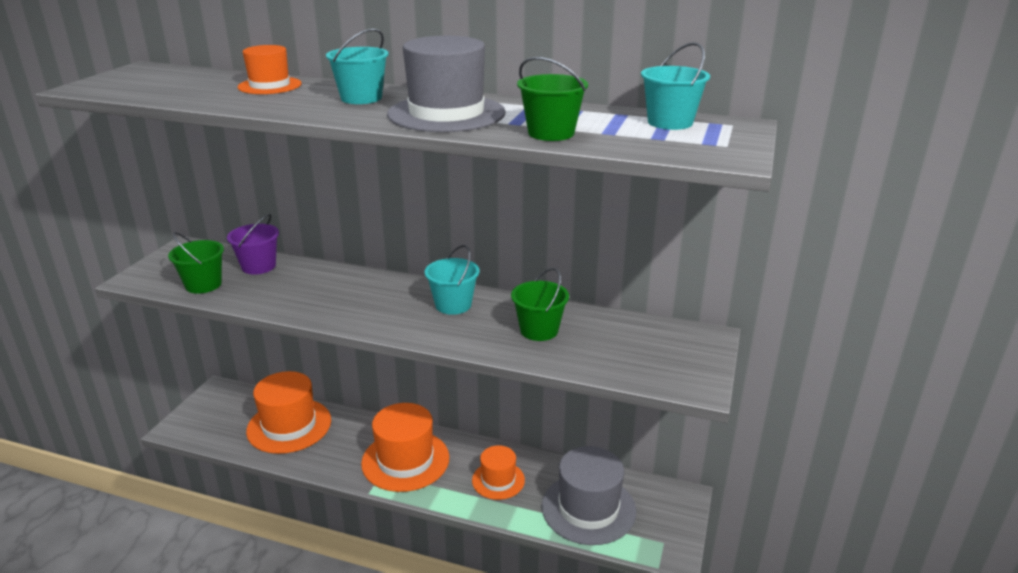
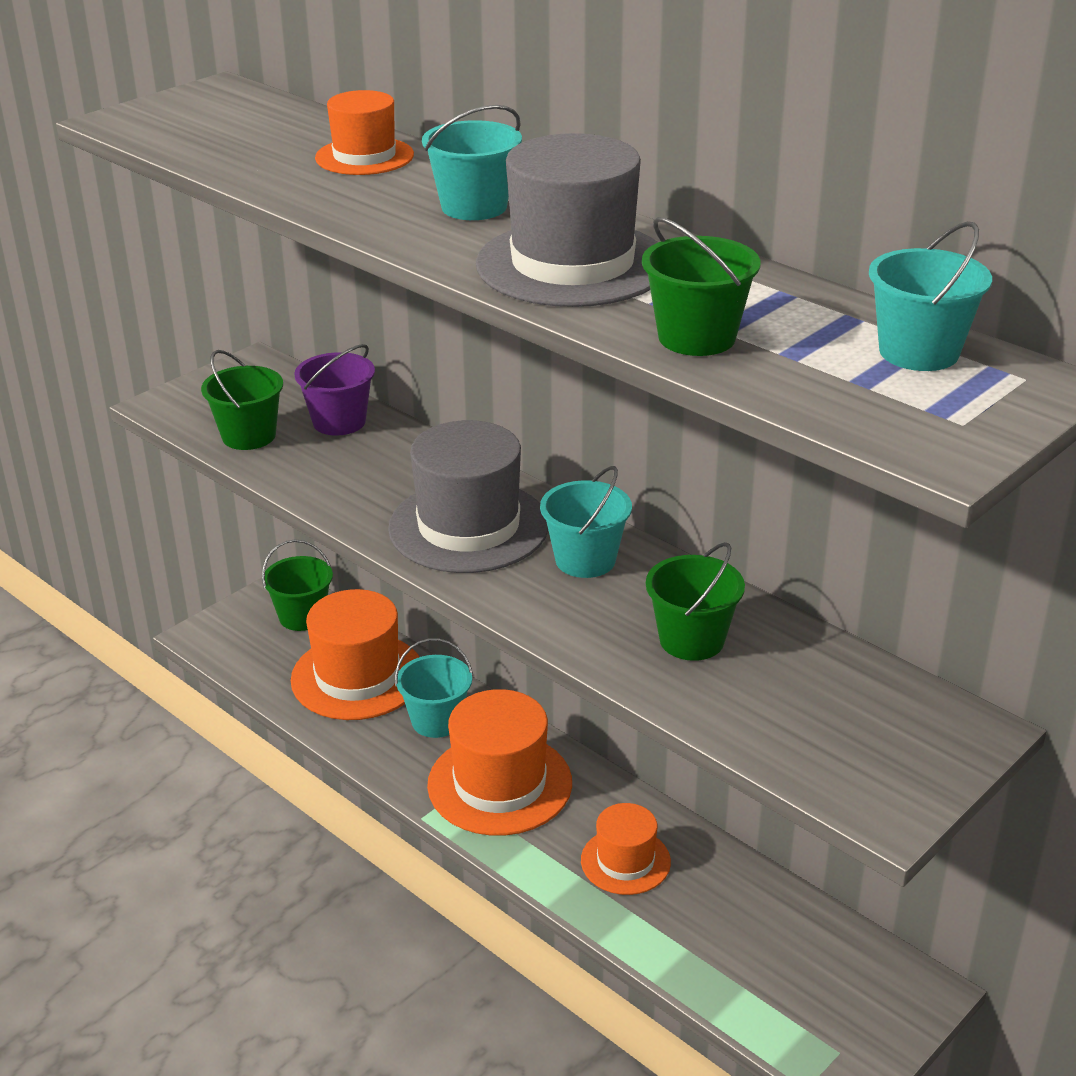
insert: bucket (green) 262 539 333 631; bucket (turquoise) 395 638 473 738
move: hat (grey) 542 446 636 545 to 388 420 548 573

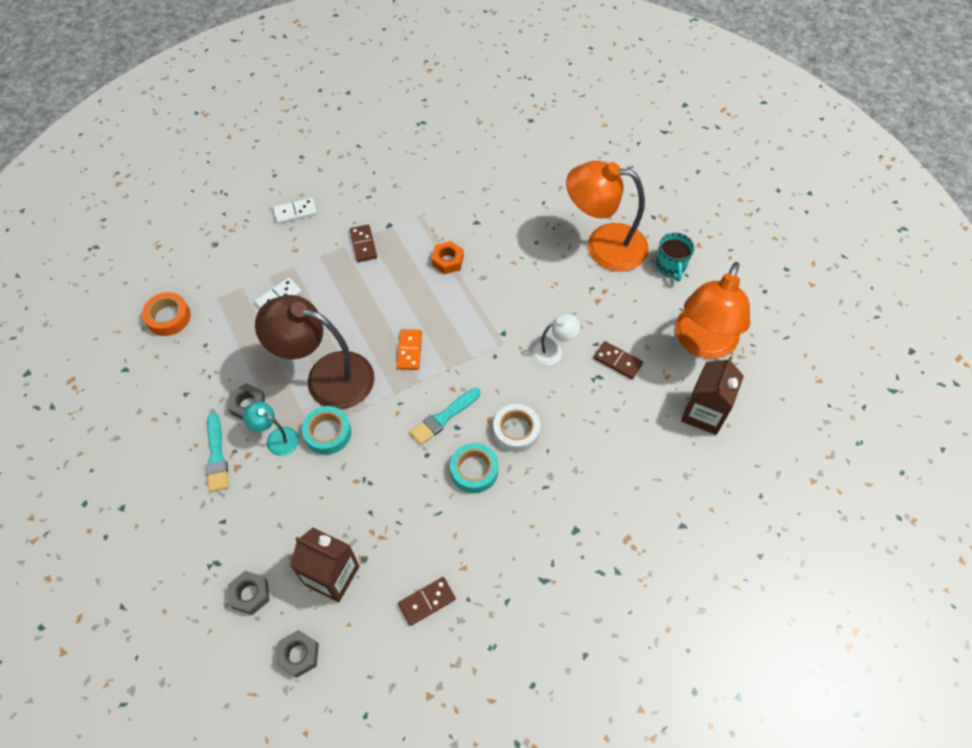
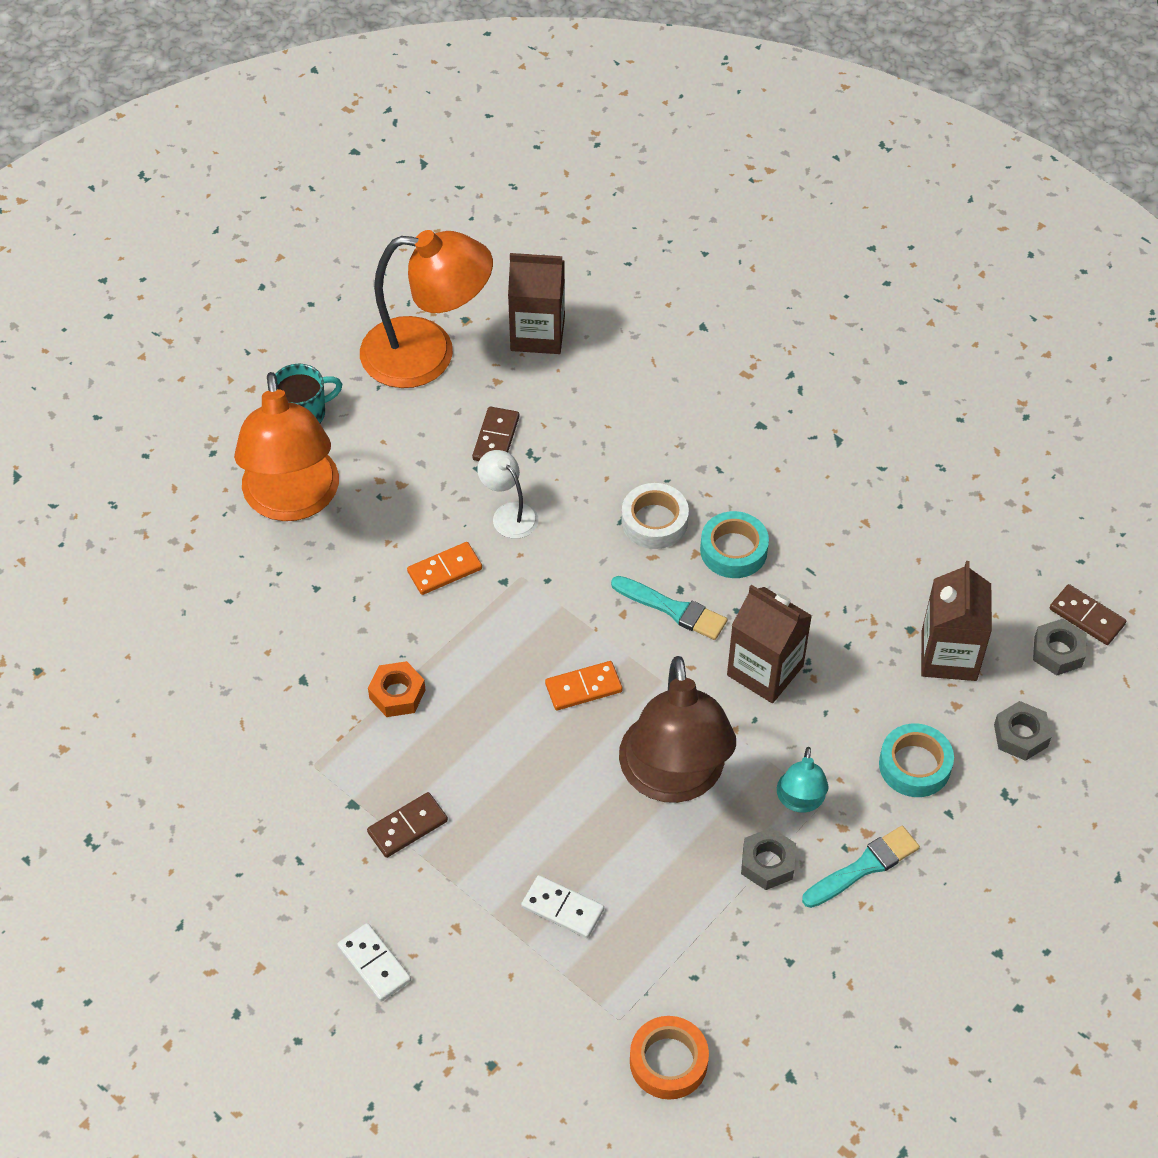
insert: domino (orange) 407 542 482 595; carton (brown) 727 585 812 703
move: tape (turquoise) 302 406 351 455 to 879 724 954 797; domino (brown) 398 577 456 626 to 1050 584 1126 645

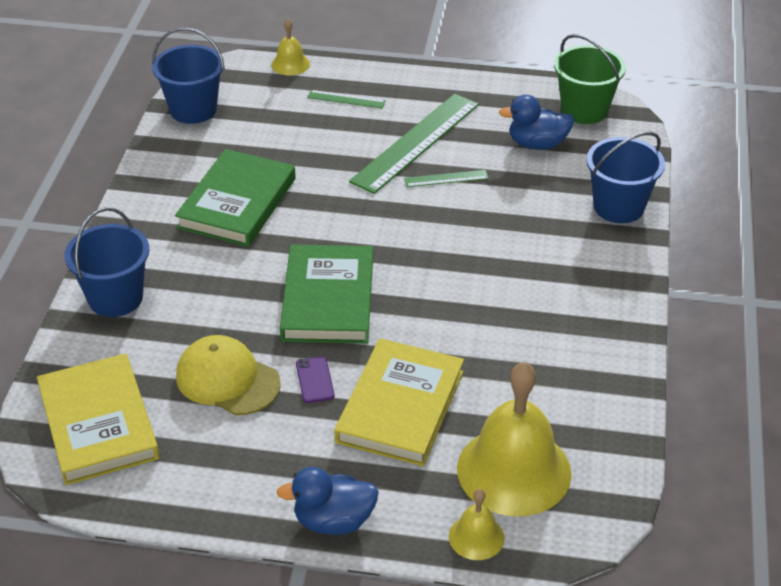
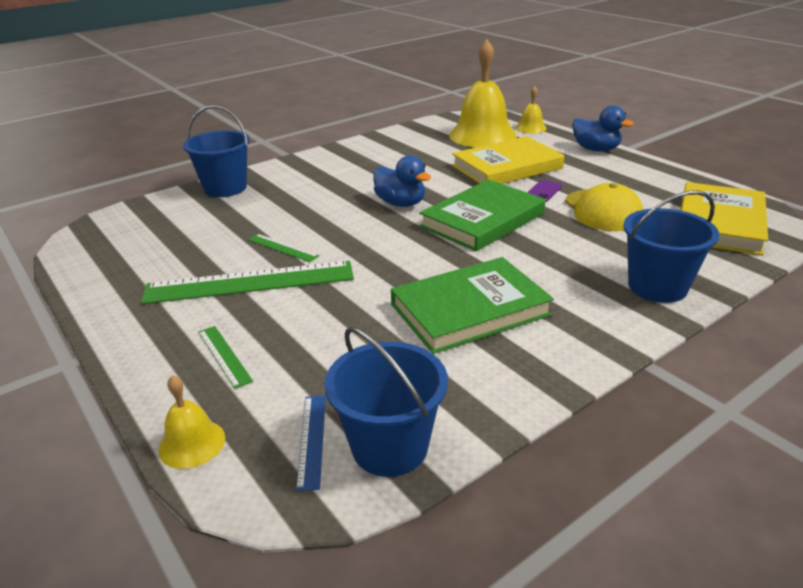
delete: bucket (green) 554 34 626 124
insert: ruler (blue) 296 396 326 491
move: duck (blue) 499 94 574 150 to 373 155 431 207

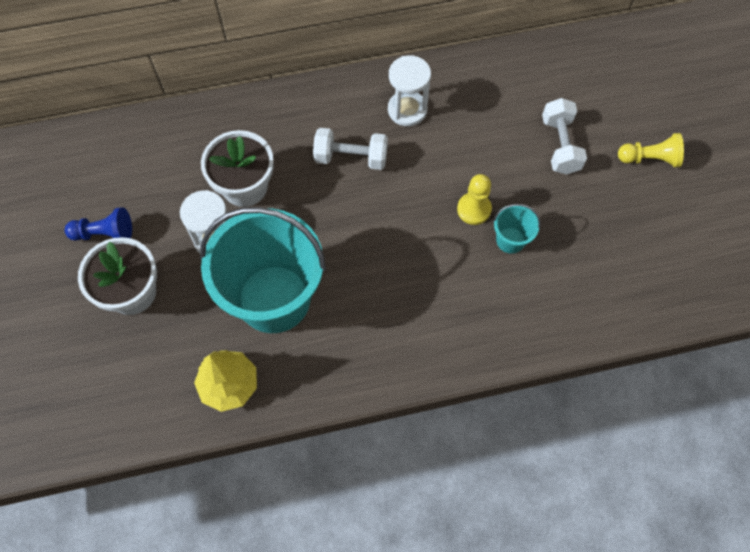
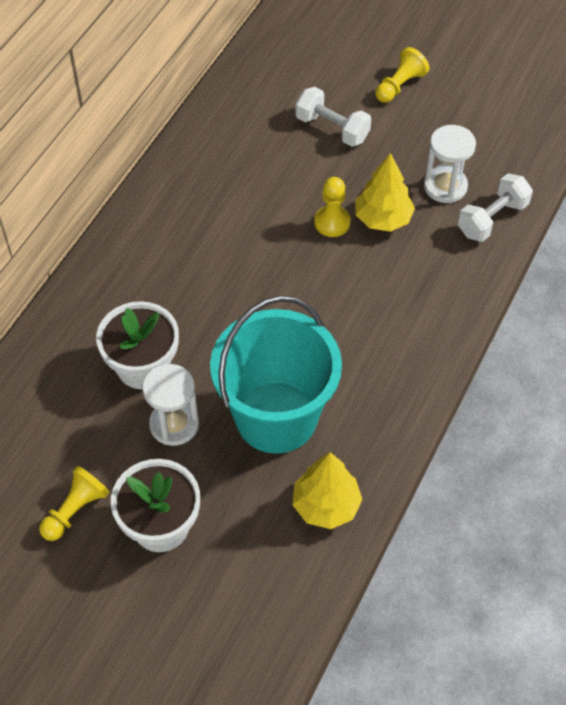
move: dumbbell (white) 313 128 388 170 to 458 174 533 242; hourglass (white) 388 55 431 126 to 424 125 476 203
replace: bucket (turquoise) 493 204 541 254 to tree (yellow) 356 153 415 232
recolor: pawn (blue) 64 207 132 241 to pawn (yellow) 39 466 109 541

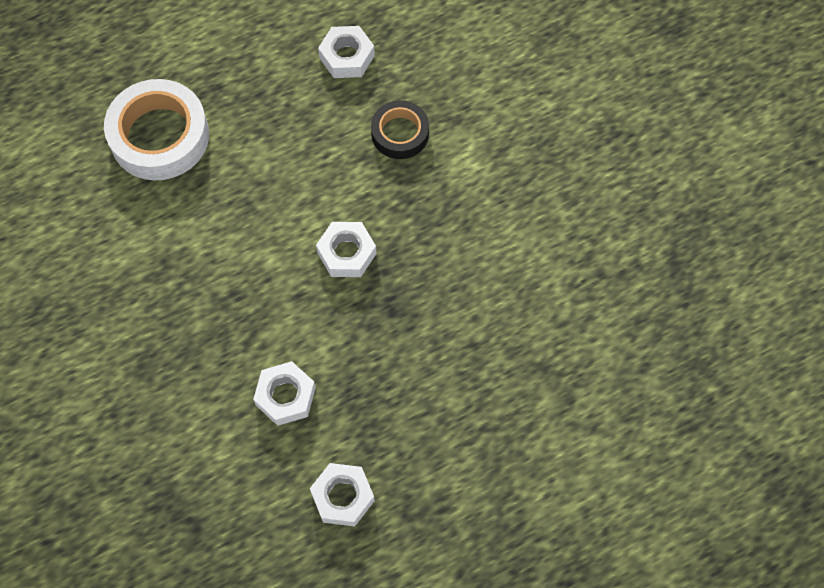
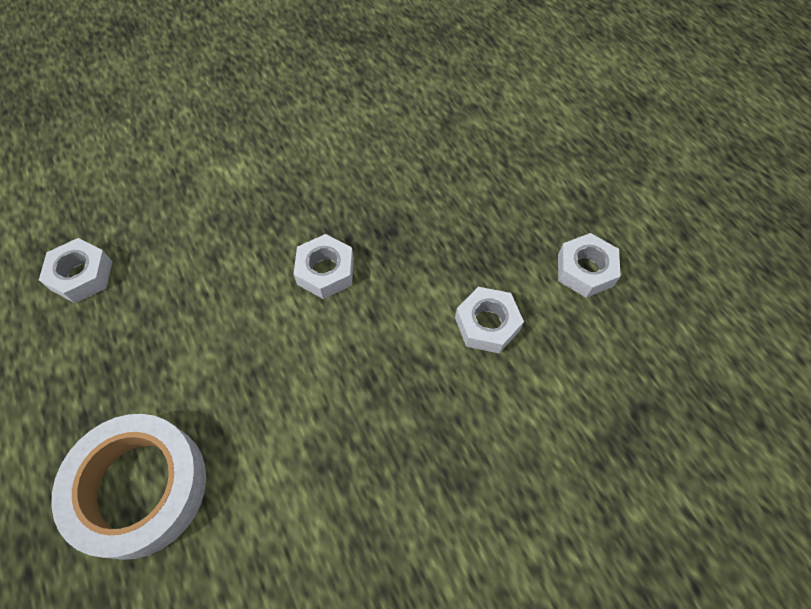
delete: tape (black) 371 100 429 159

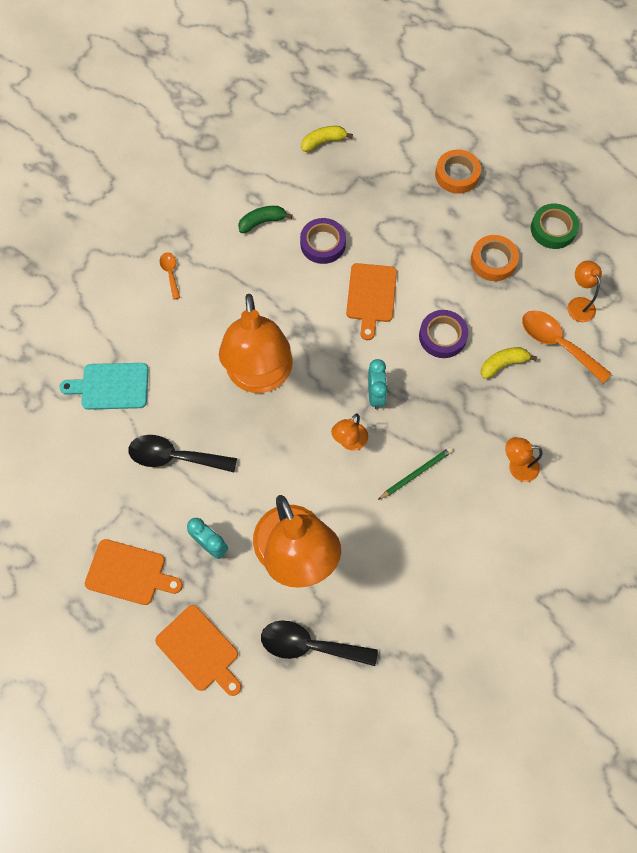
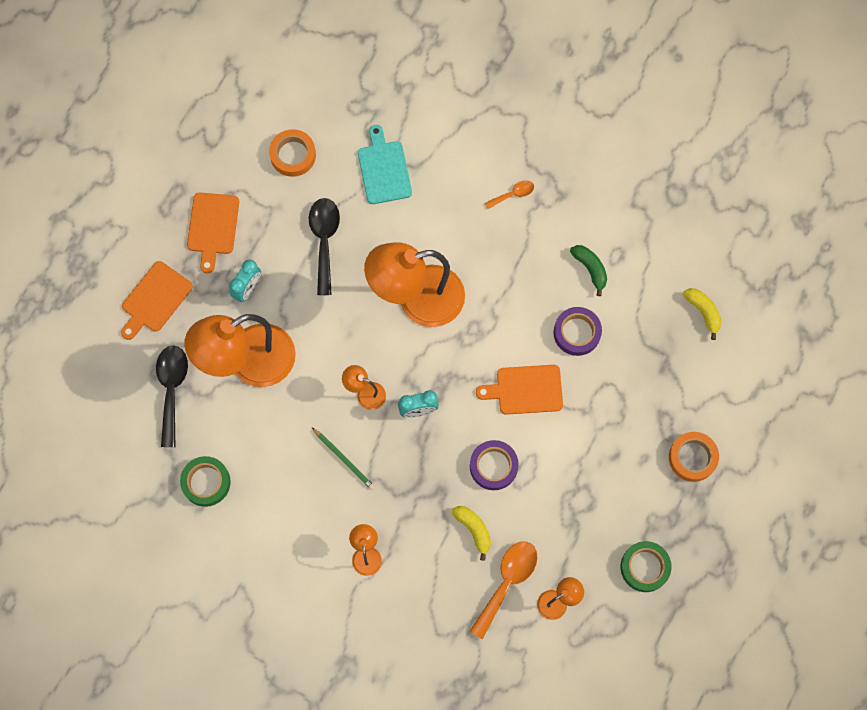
insert: tape (green) 180 456 231 507
move: tape (orange) 471 235 519 281 to 269 129 316 177

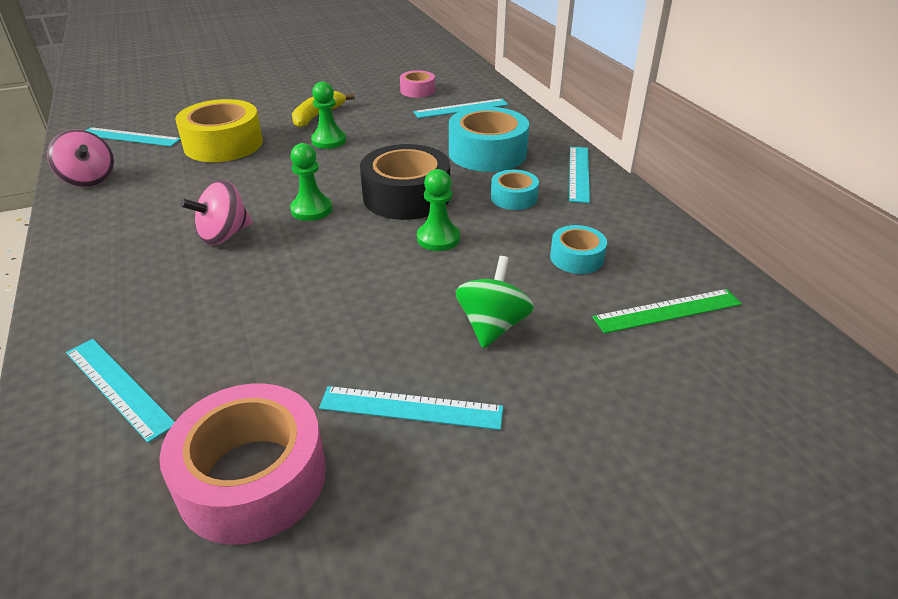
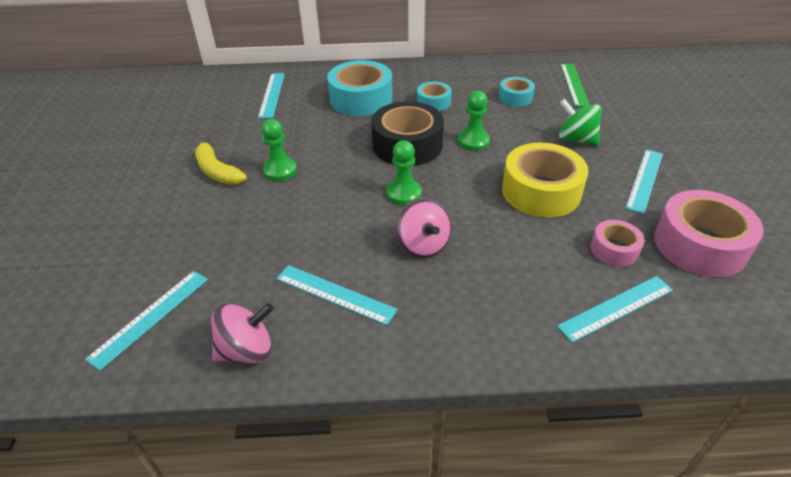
move: tape (yellow) 175 99 263 162 to 502 143 588 218; tape (pink) 400 70 435 98 to 591 220 644 266; ruler (turquoise) 569 147 590 203 to 276 265 398 325

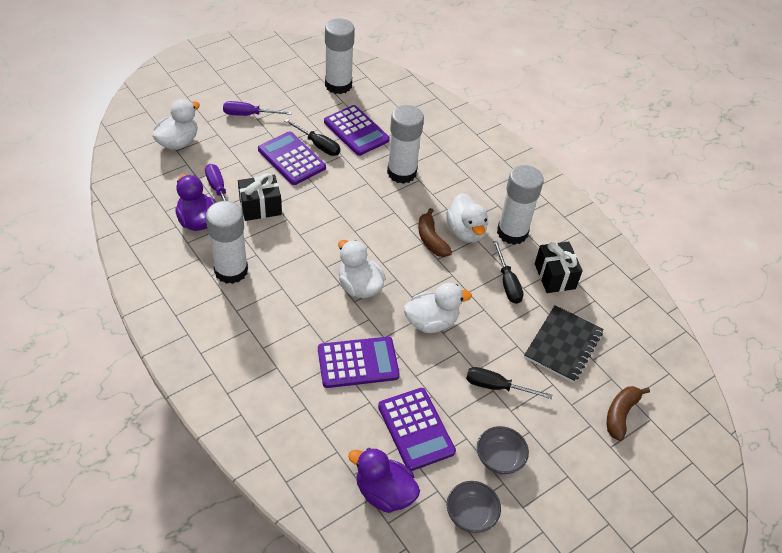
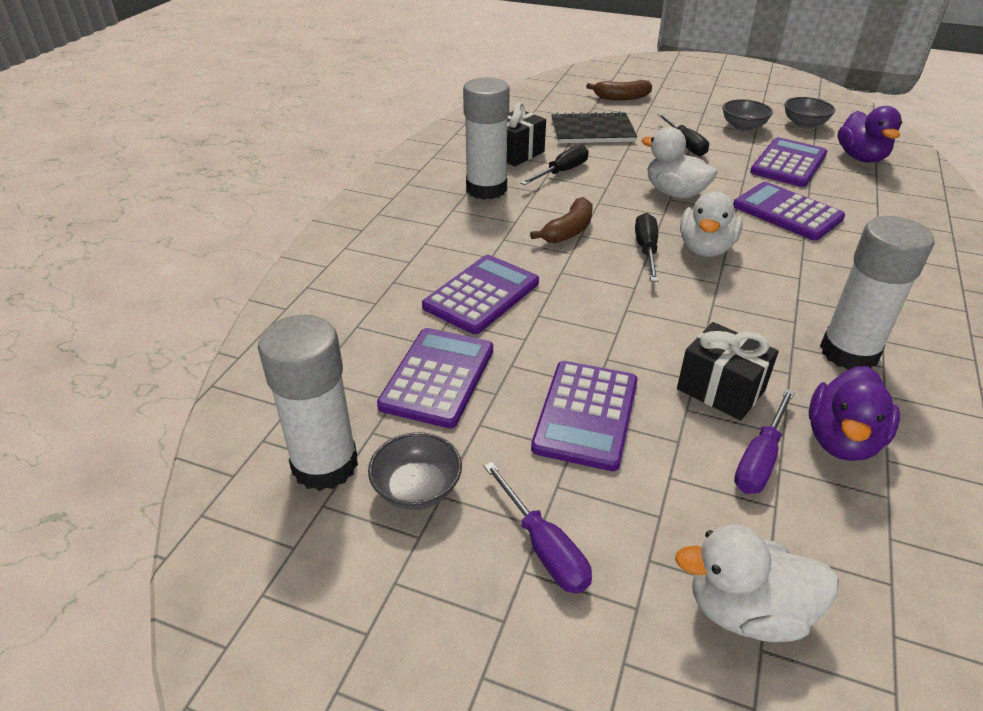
delete: duck (white) 446 193 488 243
insert: bowl (grey) 368 432 462 510
move: screwdriver (black) 285 119 340 156 to 635 213 659 282
replace: glue stick (white) 387 105 424 184 to calculator (purple) 422 255 539 334

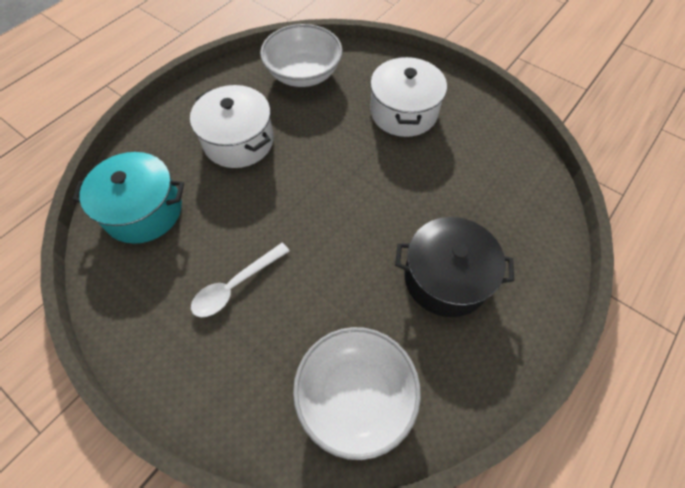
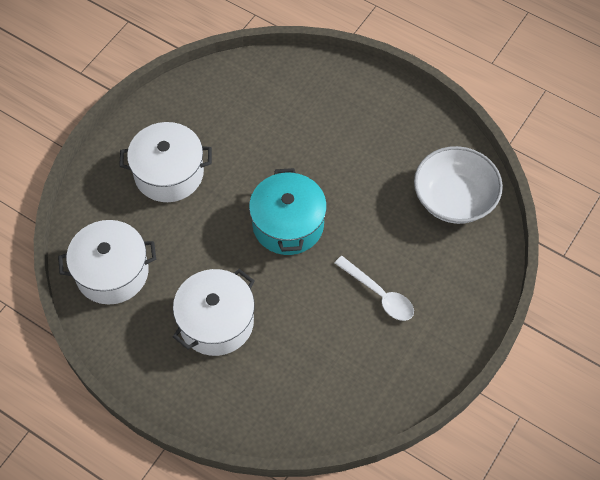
delete: pot (black) 395 217 514 317
move: pot (turquoise) 72 152 184 244 to 249 168 327 255
replace: bowl (white) 260 24 343 87 to pot (white) 58 220 156 305

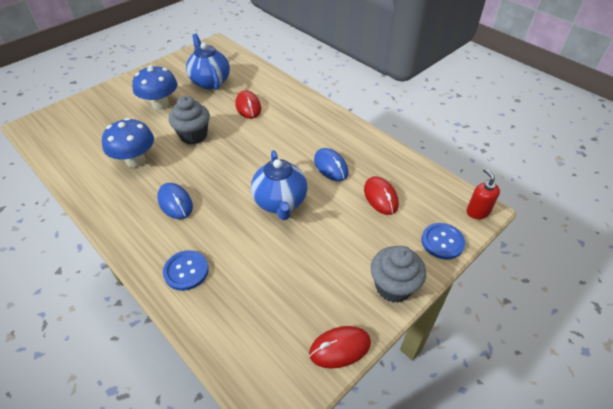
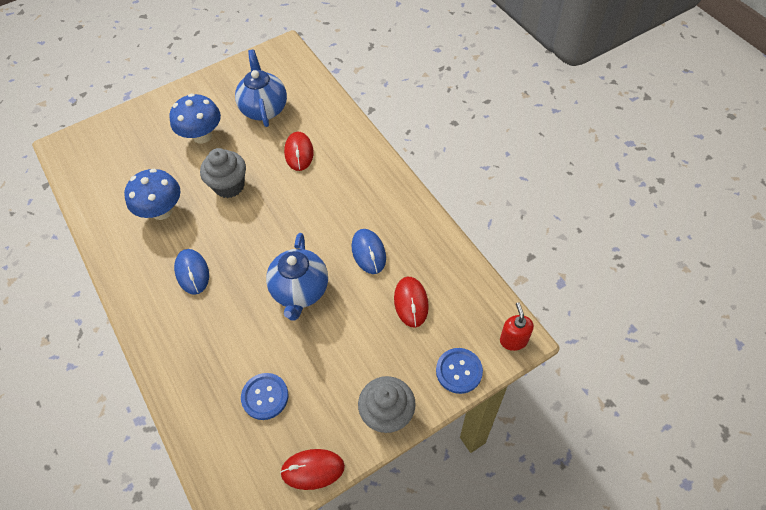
move: button (blue) 163 250 209 291 to 241 373 289 420

